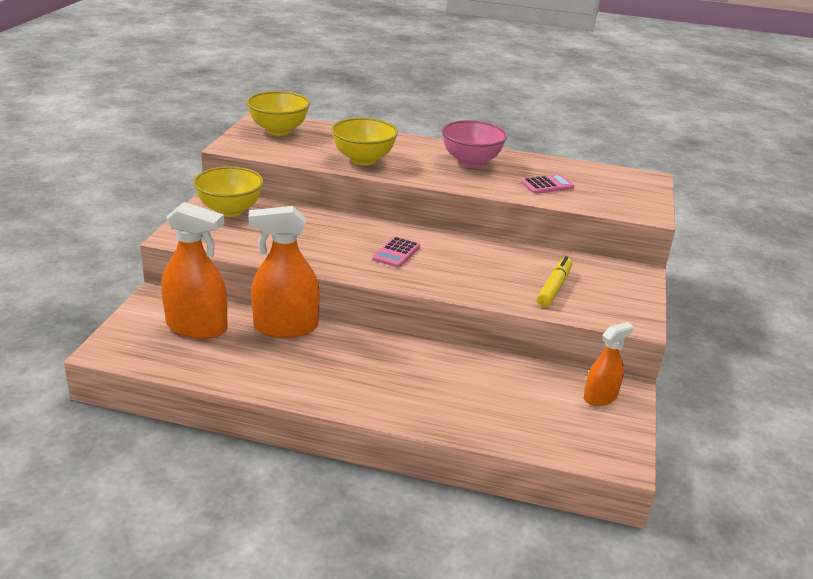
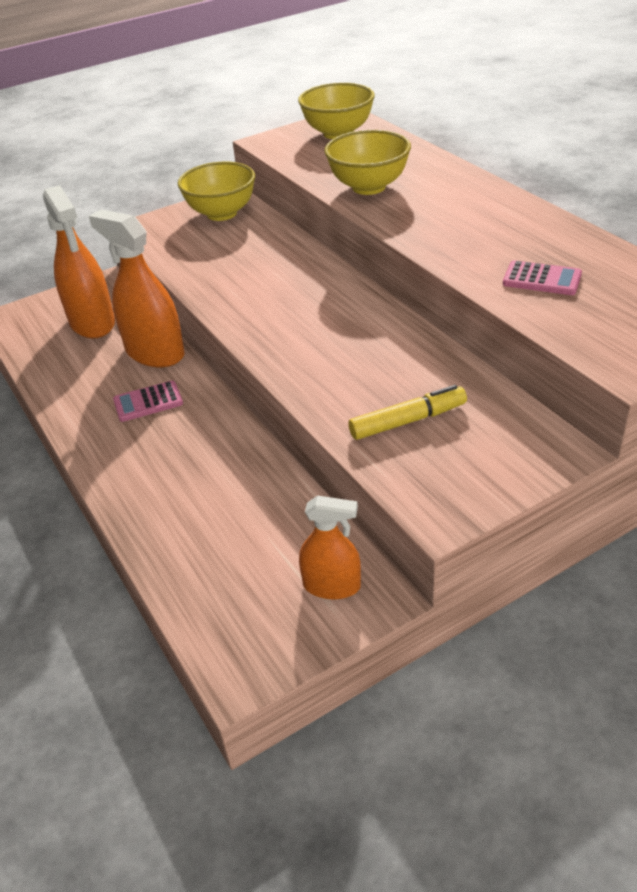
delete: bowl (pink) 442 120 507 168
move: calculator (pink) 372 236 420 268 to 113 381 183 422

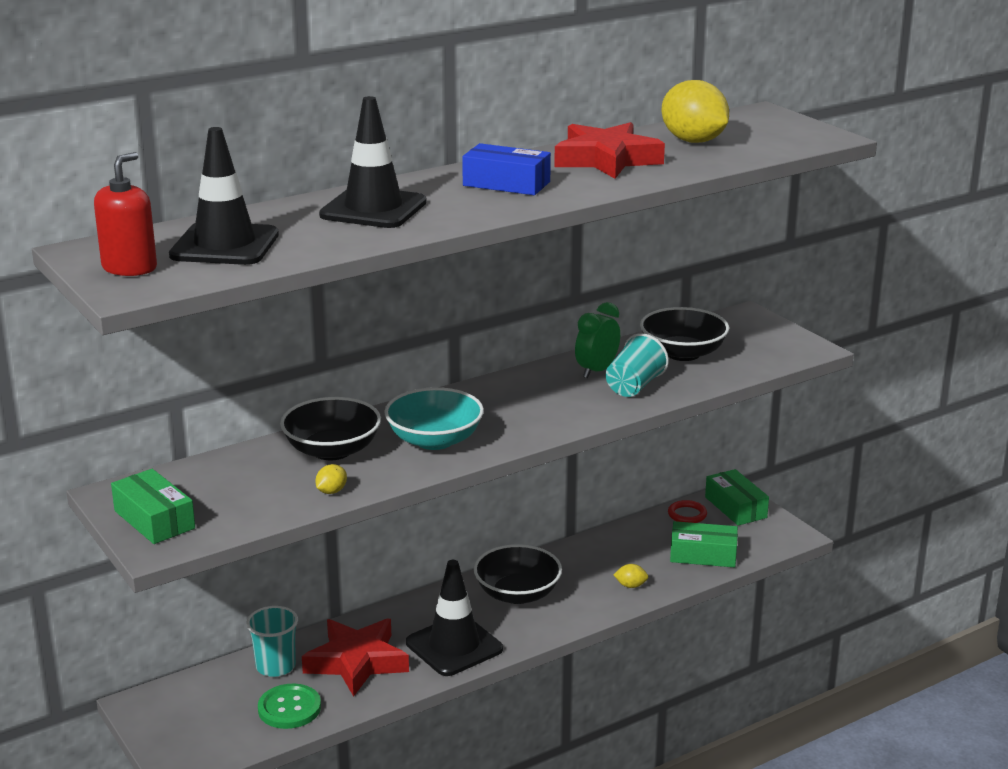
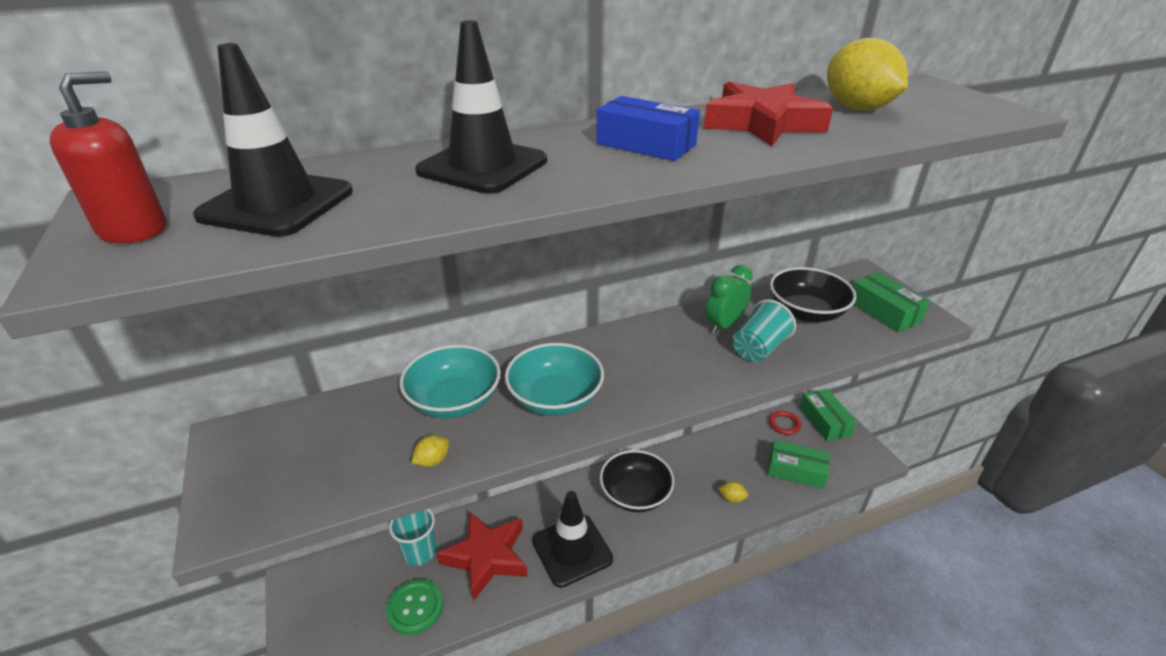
move: box (green) 111 469 195 544 to 853 272 930 333
recolor: bowl (black) 280 397 381 460 to bowl (turquoise) 399 345 501 418

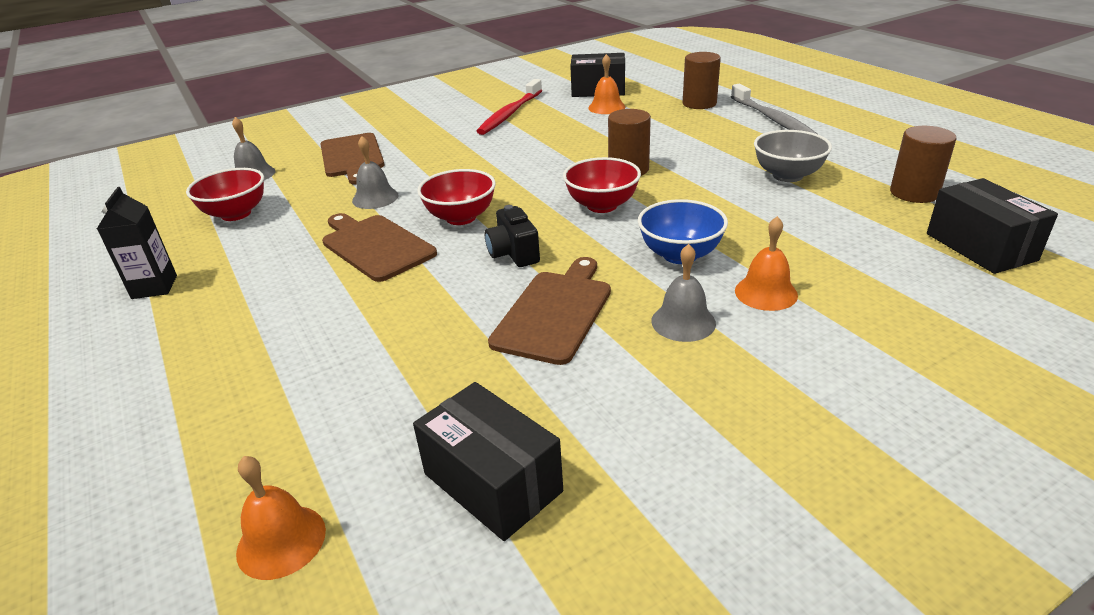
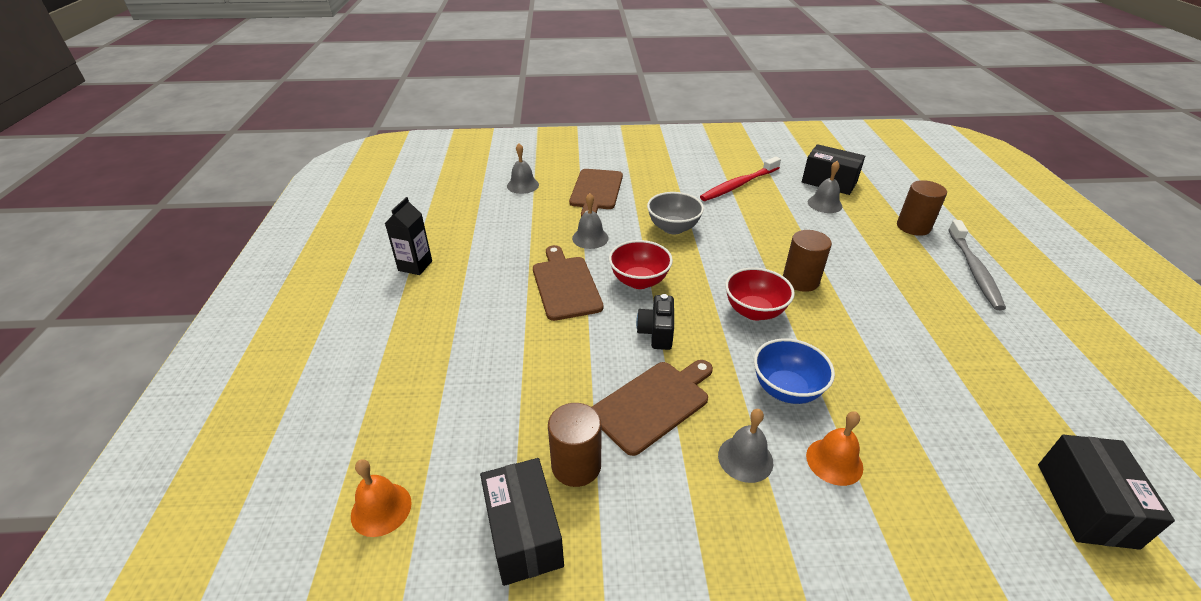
delete: bowl (red) 186 168 264 221
move: bowl (grey) 754 130 832 182 to 647 192 704 235; cylinder (brown) 890 126 956 203 to 548 403 601 487
recolor: bell (orange) 588 54 625 114 to bell (grey) 808 161 842 213

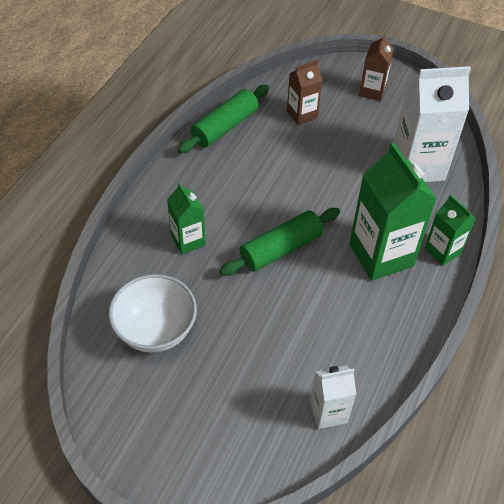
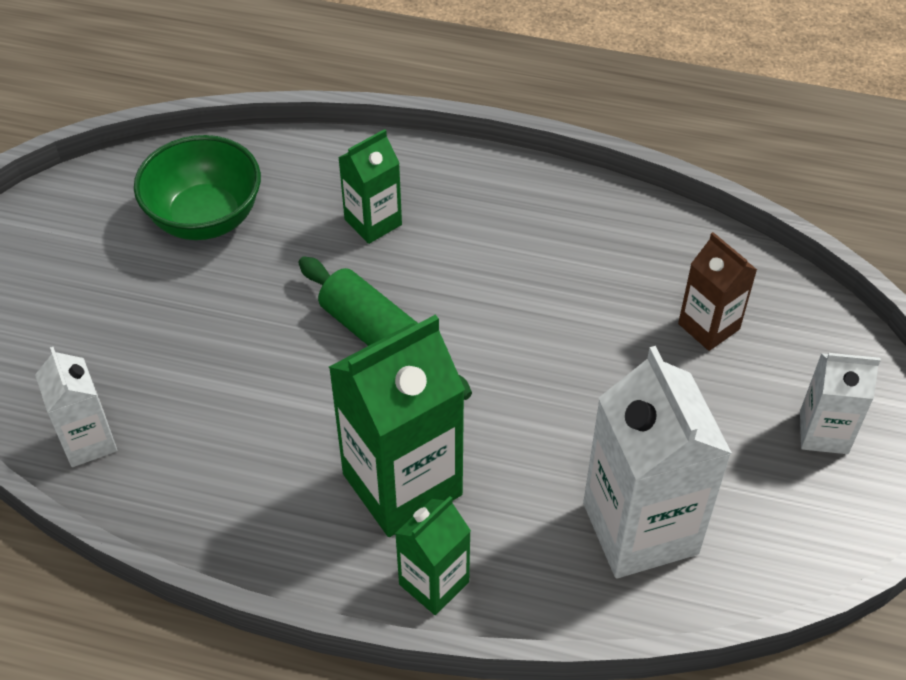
delete: rolling pin (green) 178 85 269 154
recolor: bowl (white) 109 274 197 353 to bowl (green) 134 135 261 240; carton (brown) 359 33 394 101 to carton (white) 800 353 881 454

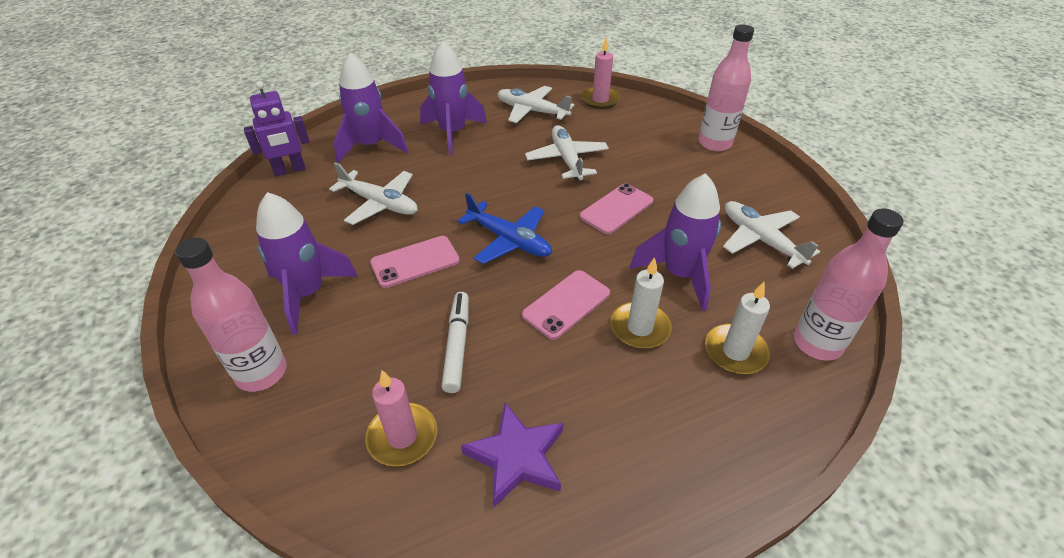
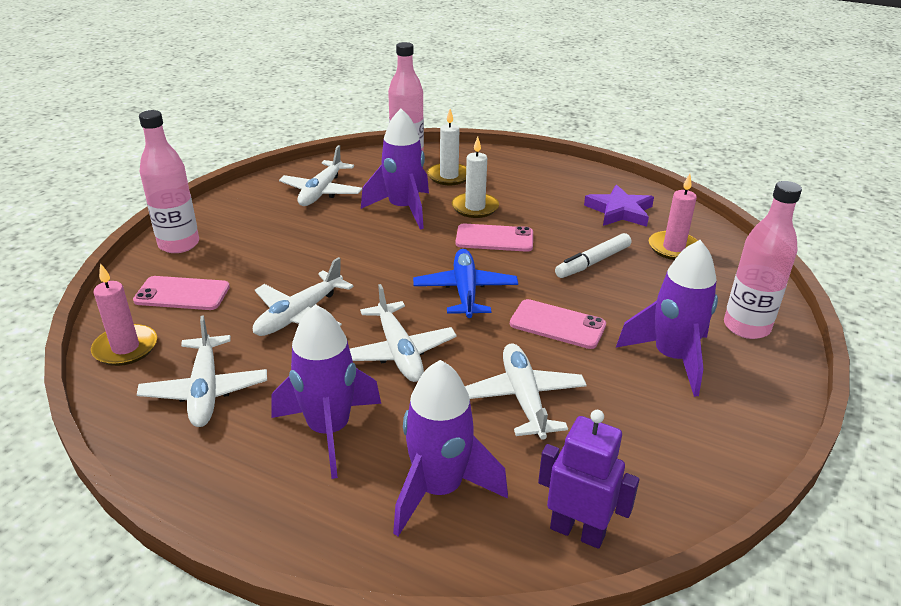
insert: plane (white) 350 284 457 382
move: phone (pink) 580 183 653 234 to 133 276 230 310

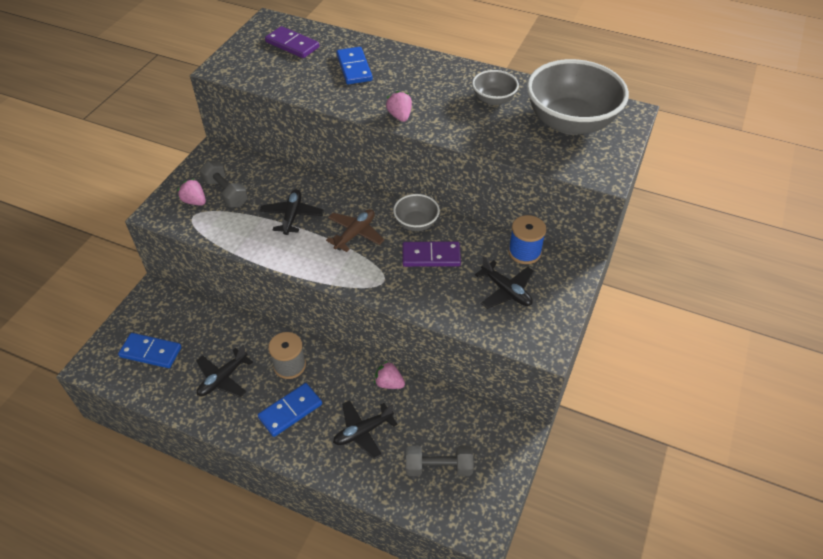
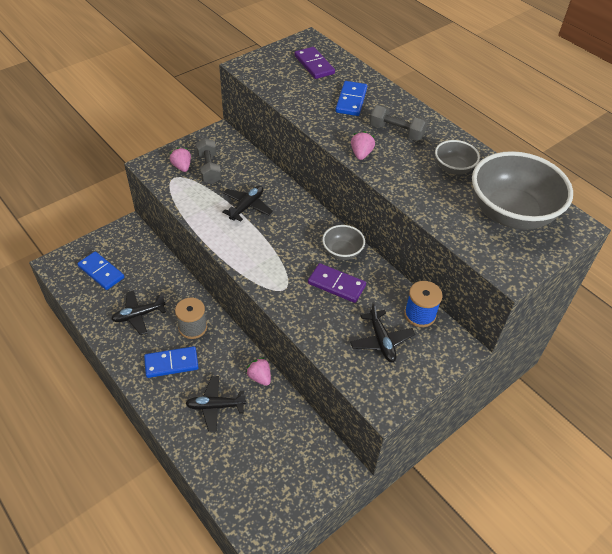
delete: plane (brown) 326 209 384 252
move: dumbbell (grey) 406 446 473 476 to 370 105 428 141

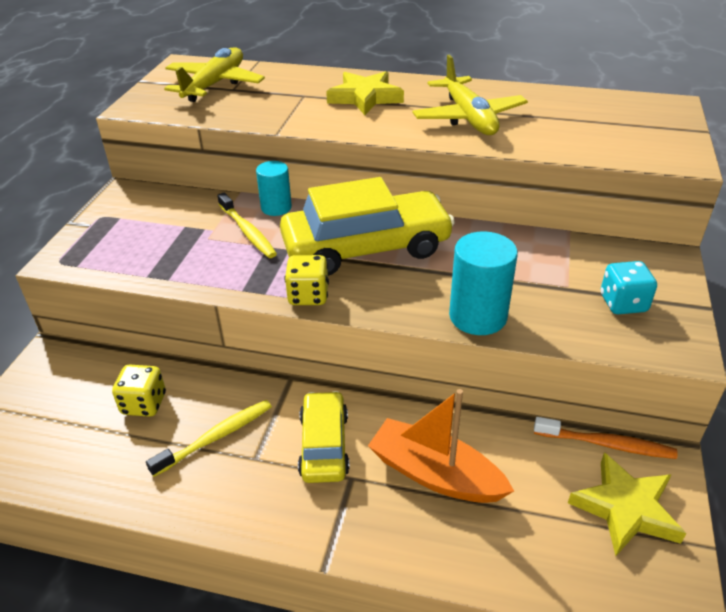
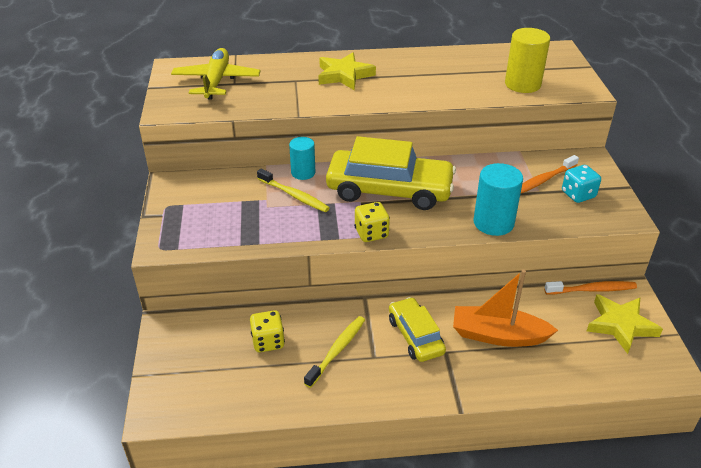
delete: plane (yellow) 412 55 528 135
insert: cylinder (yellow) 505 28 550 93; toothbrush (orange) 521 155 579 193
rotate: car (yellow) 280 177 455 276 = 326 136 456 210 45 degrees clockwise

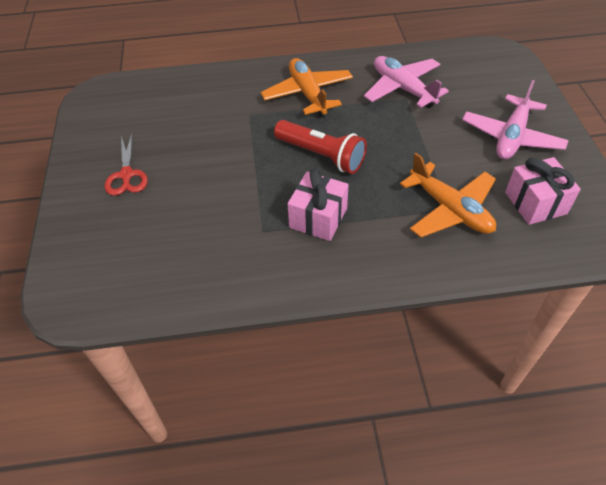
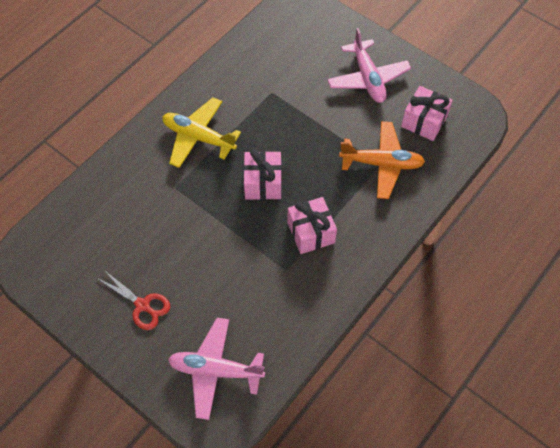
move: plane (pink) 364 56 449 108 to 168 318 265 420
replace: flashlight (red) 274 120 367 174 to gift (pink) 244 149 282 200
recolor: plane (orange) 261 58 353 118 to plane (yellow) 163 97 241 168

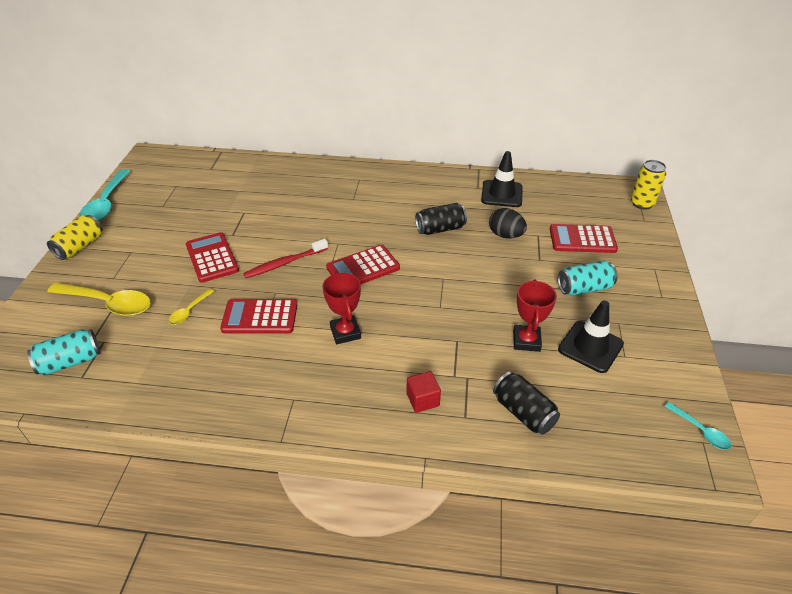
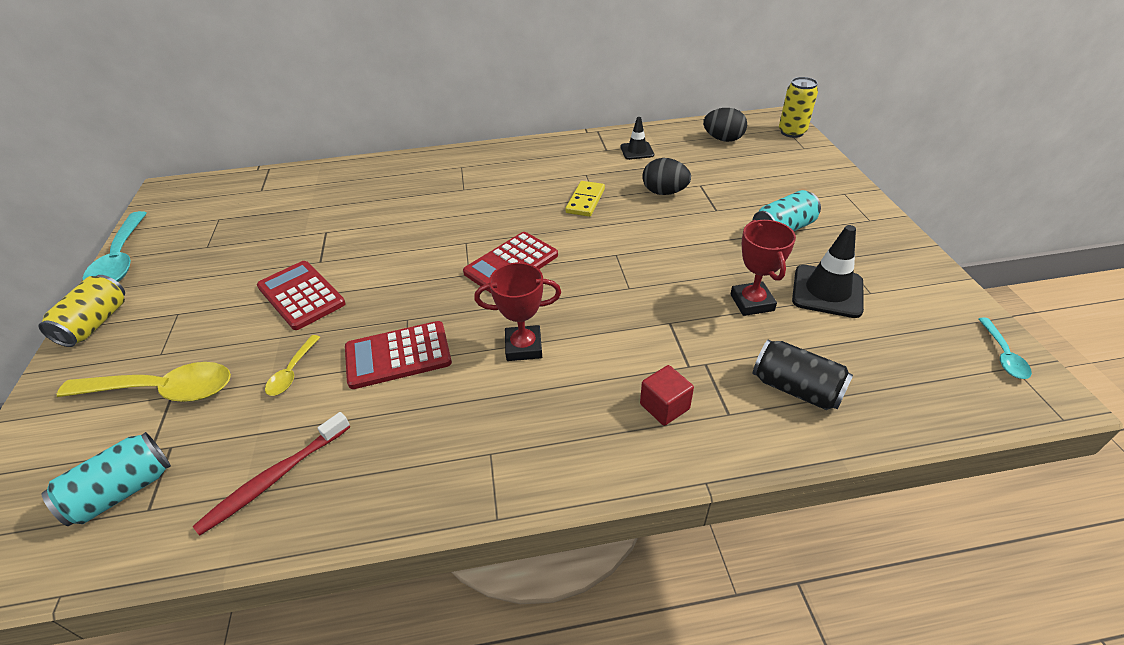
delete: calculator (red) 550 224 618 253
insert: egg (black) 703 108 747 142
move: toothbrush (red) 243 239 328 278 to 193 412 350 536
replace: can (black) 415 203 467 235 to domino (yellow) 565 181 605 217
rotate: trophy (red) 322 272 361 344 = 474 262 561 361 60 degrees counterclockwise; spoon (turquoise) 665 402 731 450 = 979 318 1032 379 60 degrees clockwise
resize: traffic cone (black) 481 151 523 207 = 620 117 654 160 x0.62

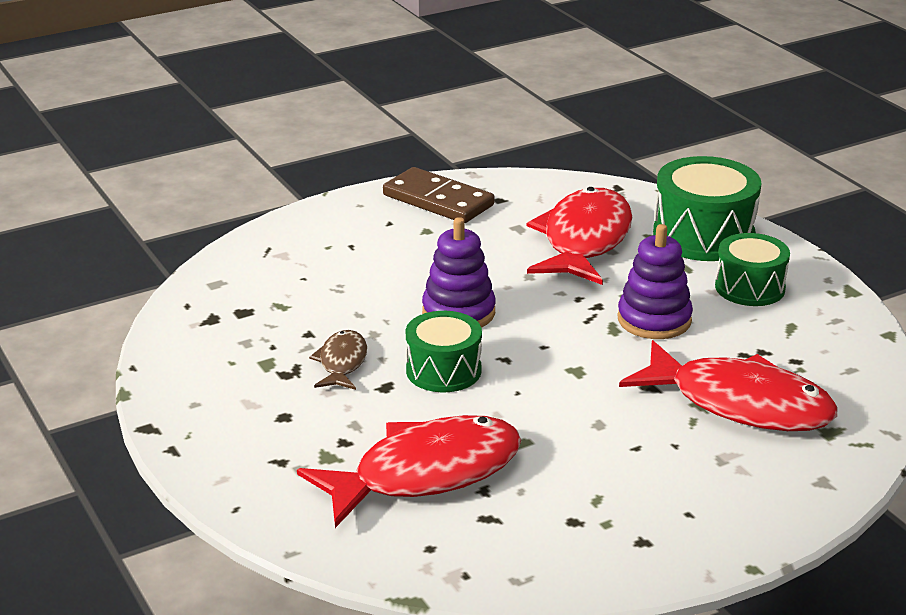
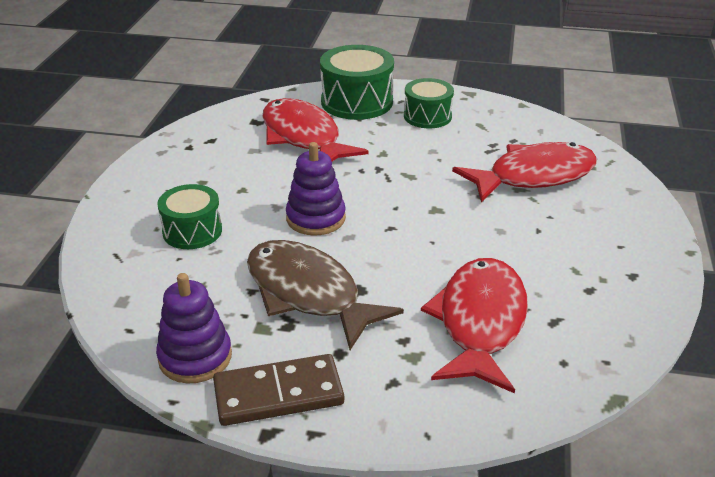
move: domino (brown) 383 167 495 223 to 213 354 344 426; drum (green) 406 311 482 392 to 157 184 222 249; stacking toy (purple) 617 224 693 339 to 156 273 232 384
resize: fish (brown) 309 330 367 390 = 247 240 404 350 x2.04

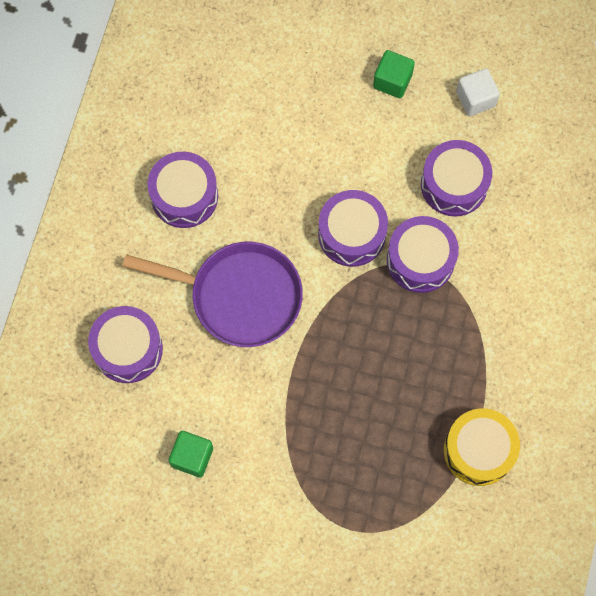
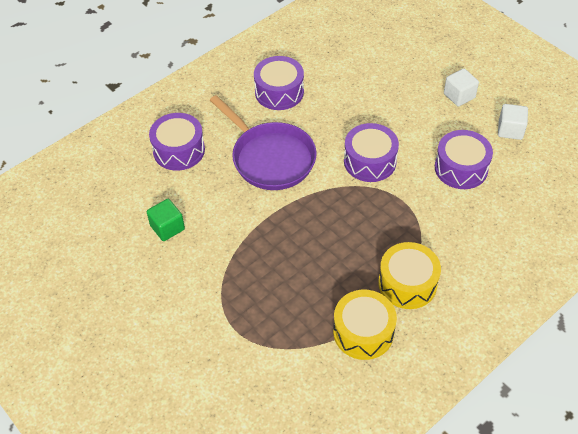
delete: drum (purple) 387 216 459 293
insert: drum (yellow) 378 242 441 309
recolor: cube (green) 373 50 415 98 to cube (white) 444 69 479 106

